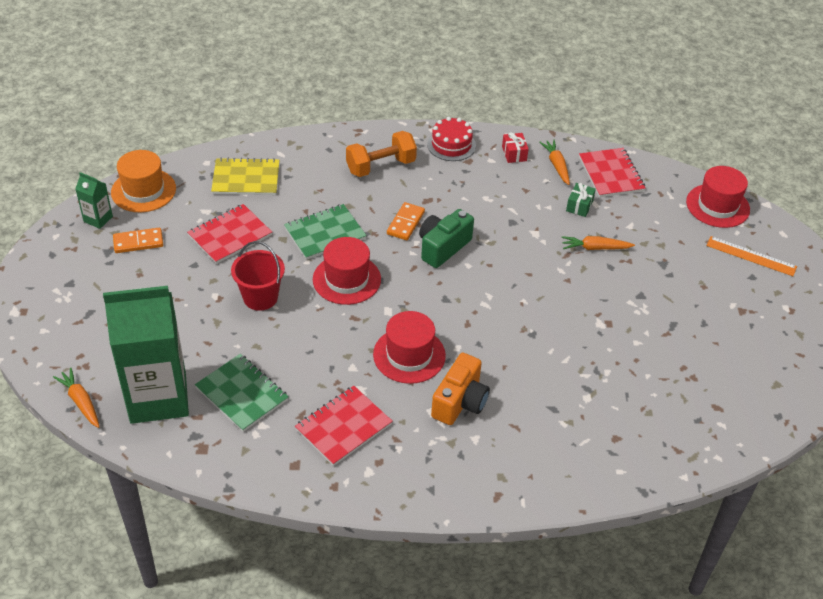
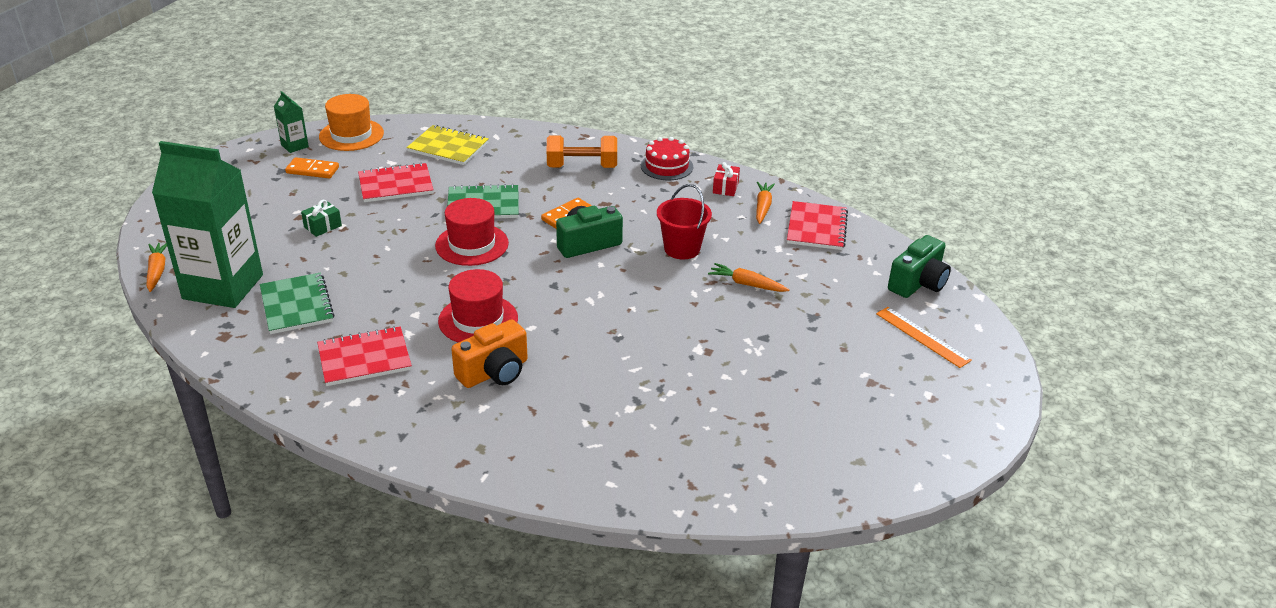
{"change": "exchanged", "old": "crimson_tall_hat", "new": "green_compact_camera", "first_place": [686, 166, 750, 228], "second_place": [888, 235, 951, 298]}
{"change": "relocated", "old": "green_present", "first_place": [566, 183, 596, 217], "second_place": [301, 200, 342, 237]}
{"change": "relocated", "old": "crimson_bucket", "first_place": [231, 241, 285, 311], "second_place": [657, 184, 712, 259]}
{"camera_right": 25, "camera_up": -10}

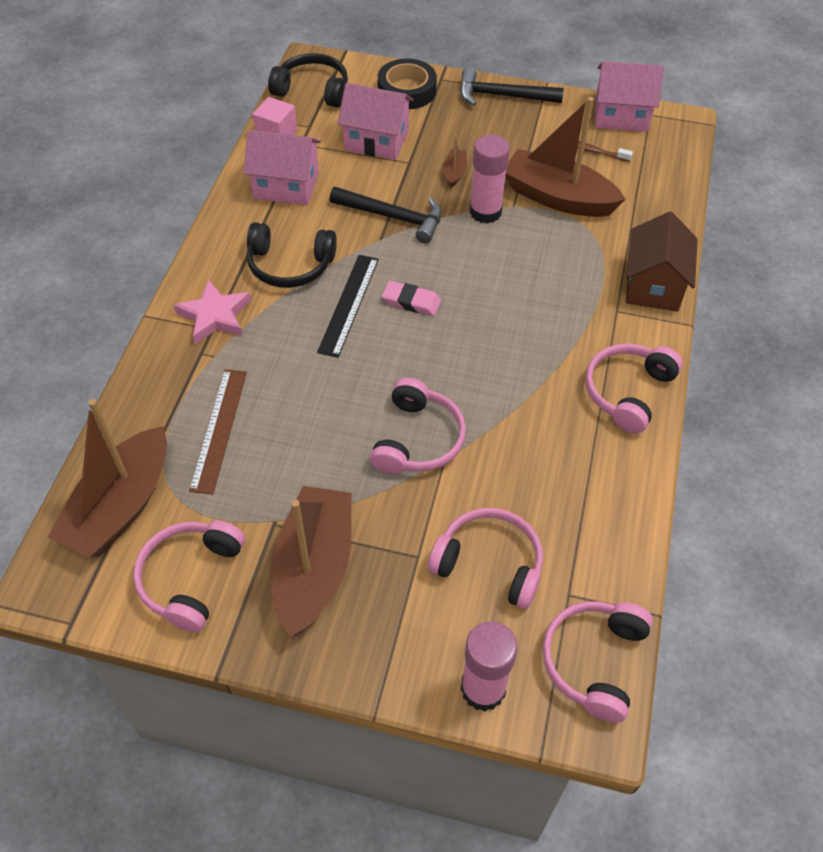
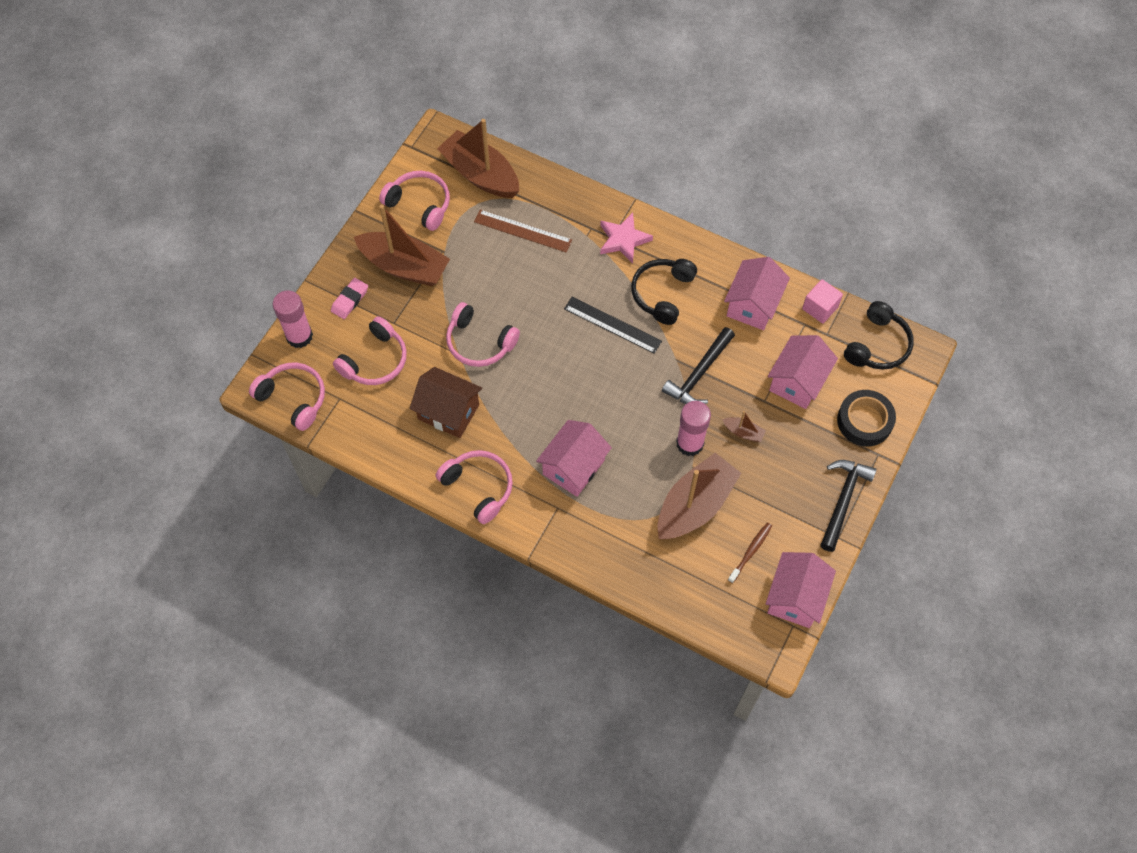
{"change": "relocated", "old": "brown_cottage", "first_place": [626, 212, 697, 311], "second_place": [409, 367, 482, 438]}
{"change": "relocated", "old": "pink_eraser", "first_place": [382, 281, 441, 316], "second_place": [331, 278, 368, 319]}
{"change": "appeared", "new": "pink_cottage", "second_place": [536, 420, 612, 497]}
{"camera_right": 105, "camera_up": 10}

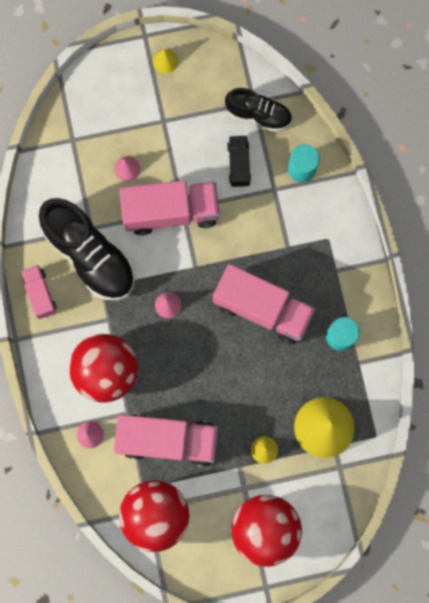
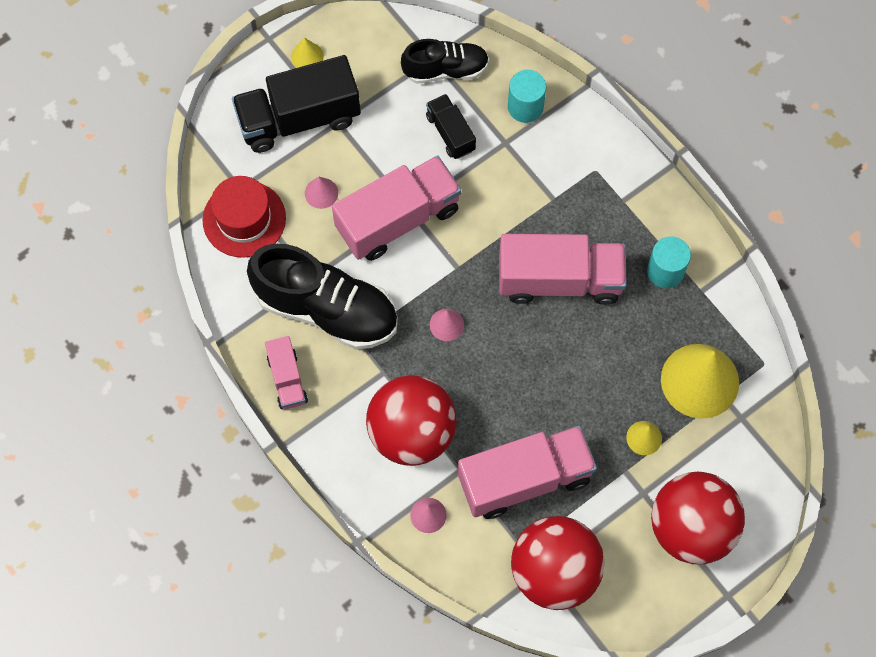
{"change": "spun", "old": "pink_lorry", "first_place": [21, 265, 57, 319], "second_place": [265, 336, 308, 409], "degrees": -150}
{"change": "appeared", "new": "jet-black_lorry", "second_place": [232, 55, 361, 153]}
{"change": "appeared", "new": "crimson_tall_hat", "second_place": [203, 176, 286, 258]}
{"camera_right": -25, "camera_up": -10}

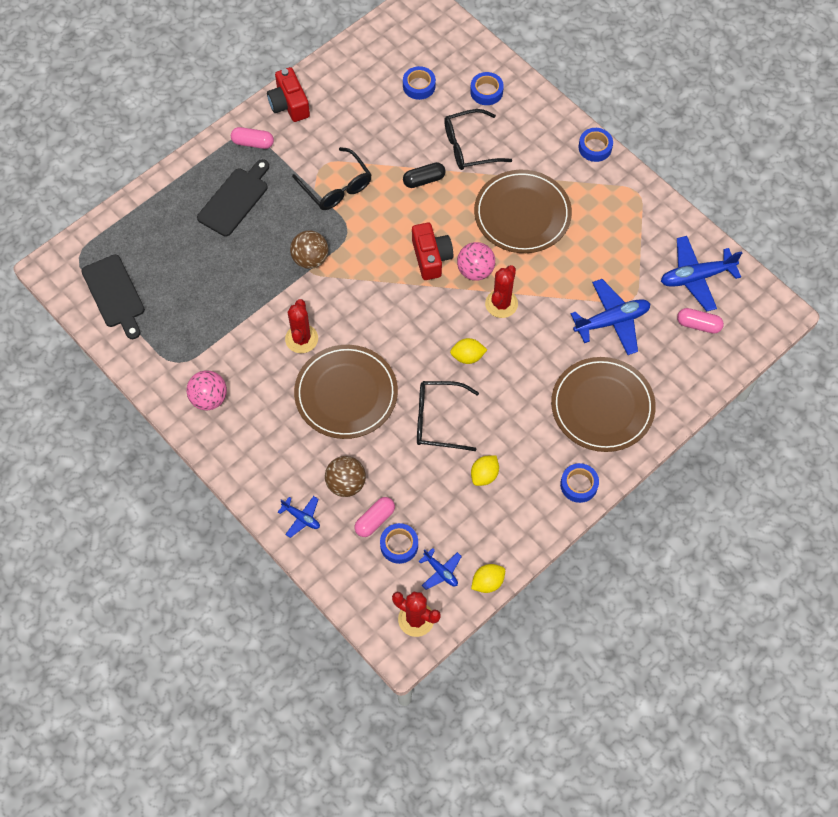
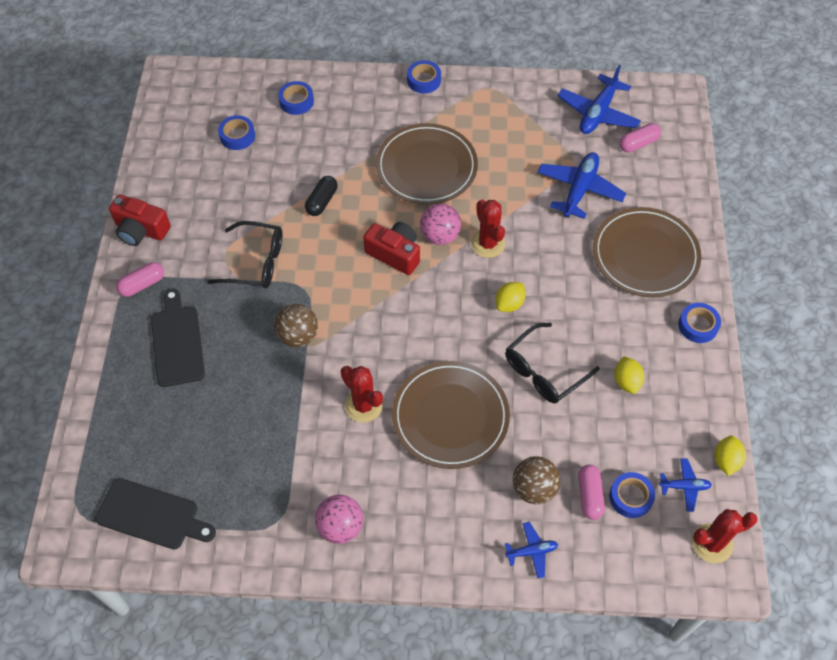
{"change": "missing", "old": "jet-black_glasses", "first_place": [444, 109, 512, 170]}
{"camera_right": -45, "camera_up": -5}

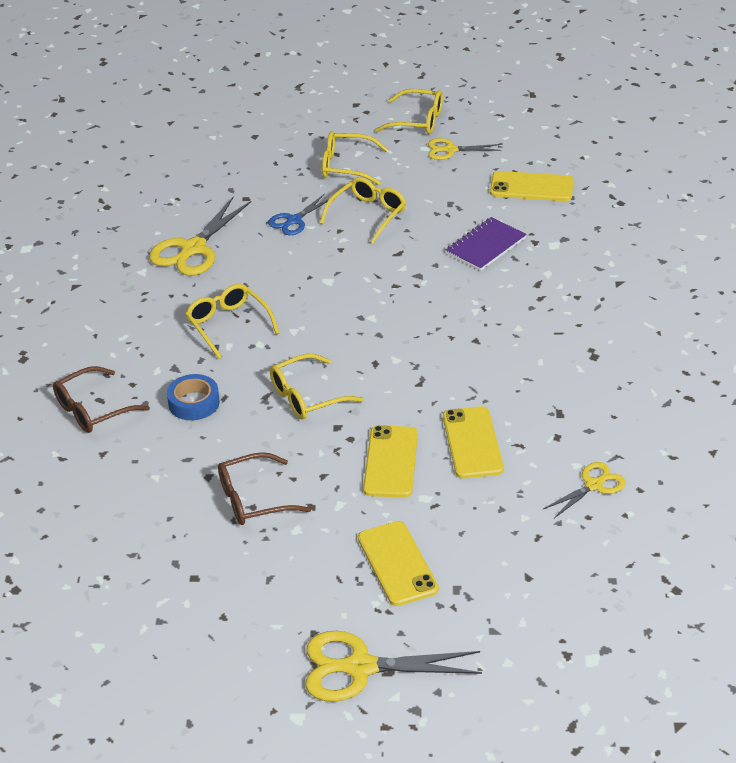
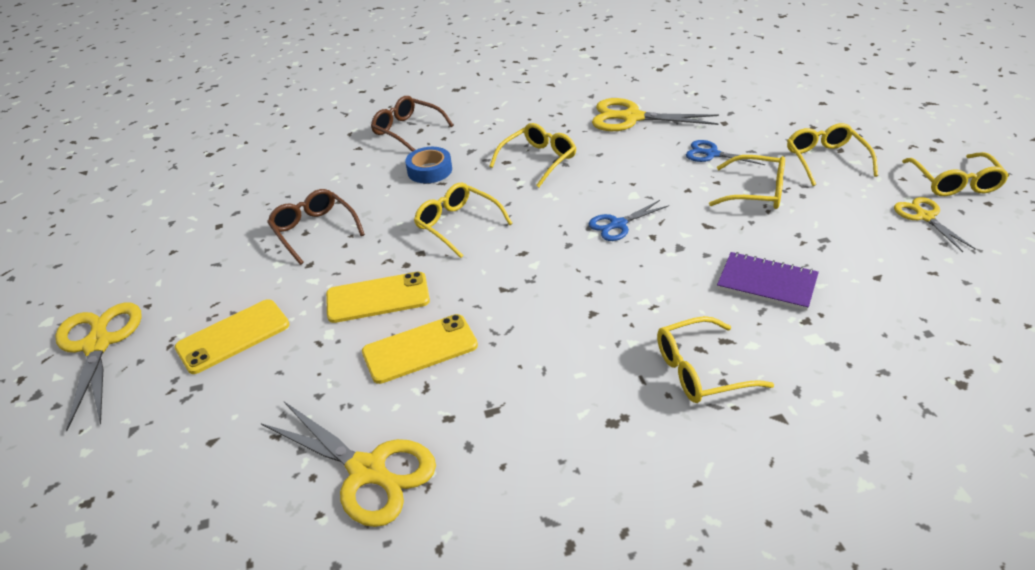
{"change": "missing", "old": "yellow_smartphone", "first_place": [490, 171, 574, 201]}
{"change": "size", "old": "yellow_shears", "first_place": [543, 462, 626, 518], "second_place": [261, 402, 436, 527], "factor": 1.72}
{"change": "appeared", "new": "blue_shears", "second_place": [589, 200, 669, 241]}
{"change": "appeared", "new": "yellow_glasses", "second_place": [657, 316, 774, 403]}
{"camera_right": 75, "camera_up": 0}

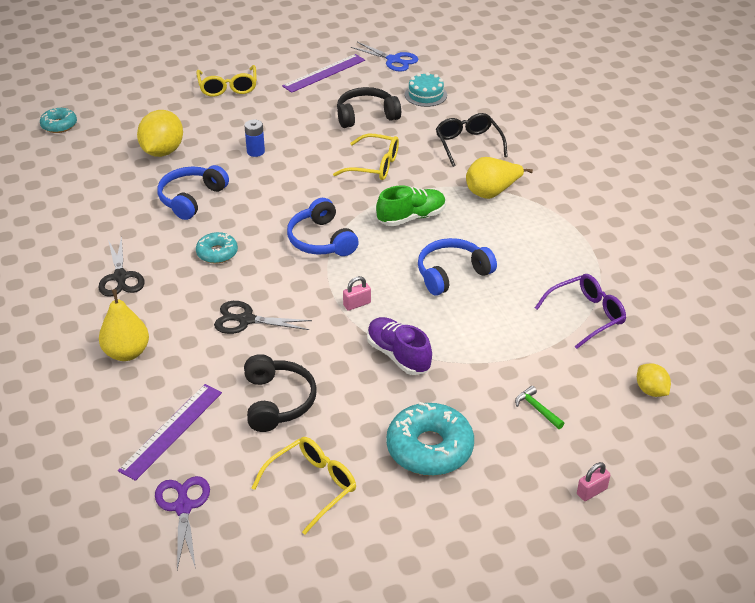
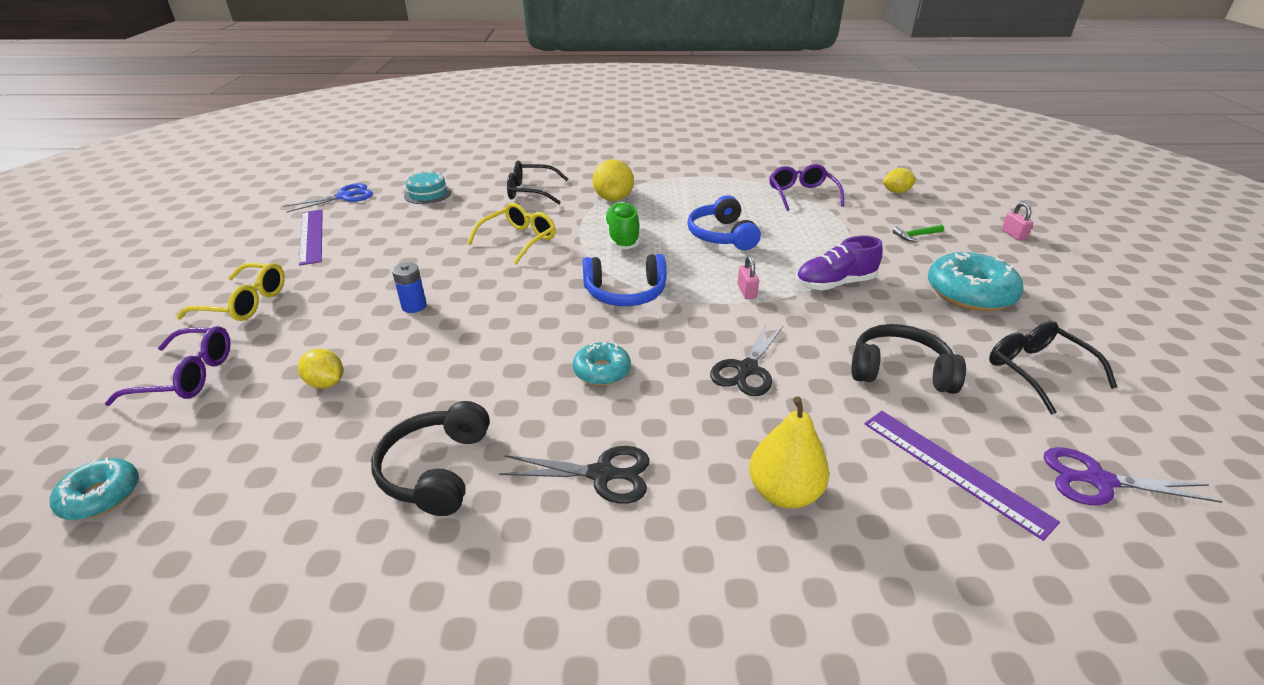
{"change": "relocated", "old": "jet-black_headphones", "first_place": [337, 87, 401, 128], "second_place": [371, 401, 490, 516]}
{"change": "size", "old": "yellow_lemon", "first_place": [137, 110, 183, 157], "second_place": [298, 349, 343, 388], "factor": 0.55}
{"change": "missing", "old": "blue_headphones", "first_place": [158, 165, 229, 220]}
{"change": "colour", "old": "yellow_glasses", "new": "jet-black_glasses", "first_place": [252, 437, 356, 534], "second_place": [989, 321, 1118, 414]}
{"change": "appeared", "new": "violet_glasses", "second_place": [105, 326, 231, 406]}
{"camera_right": -70, "camera_up": -5}

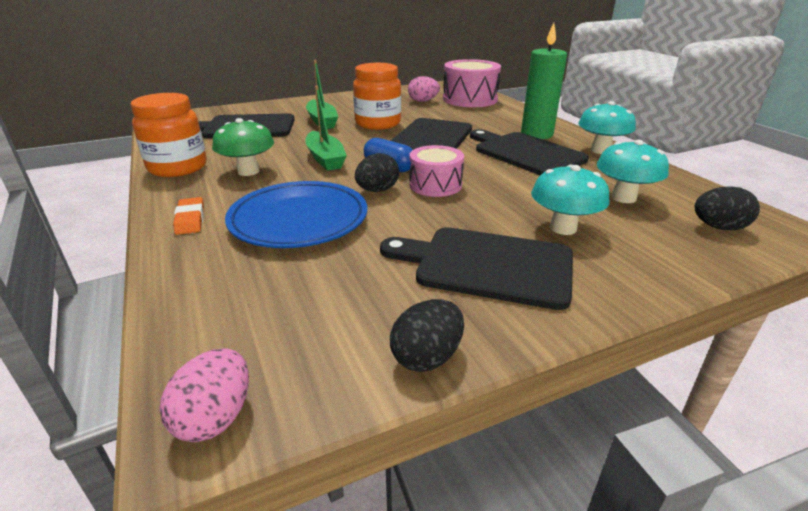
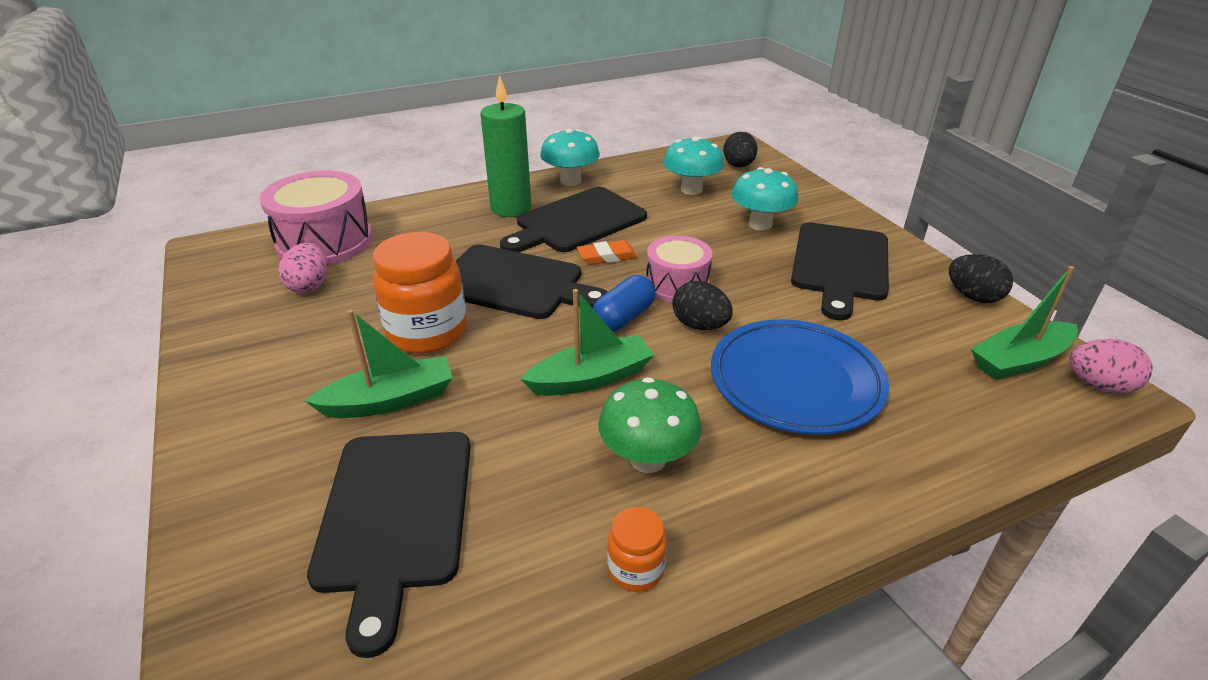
{"change": "size", "old": "bright_orange_jar", "first_place": [131, 93, 207, 177], "second_place": [607, 507, 667, 592], "factor": 0.49}
{"change": "relocated", "old": "bright_orange_eraser", "first_place": [173, 197, 204, 235], "second_place": [577, 240, 637, 265]}
{"change": "appeared", "new": "green_sailboat", "second_place": [971, 266, 1078, 380]}
{"camera_right": -90, "camera_up": 5}

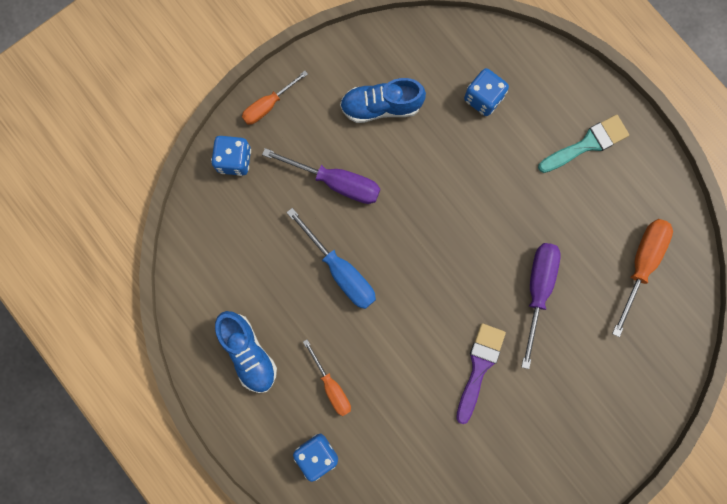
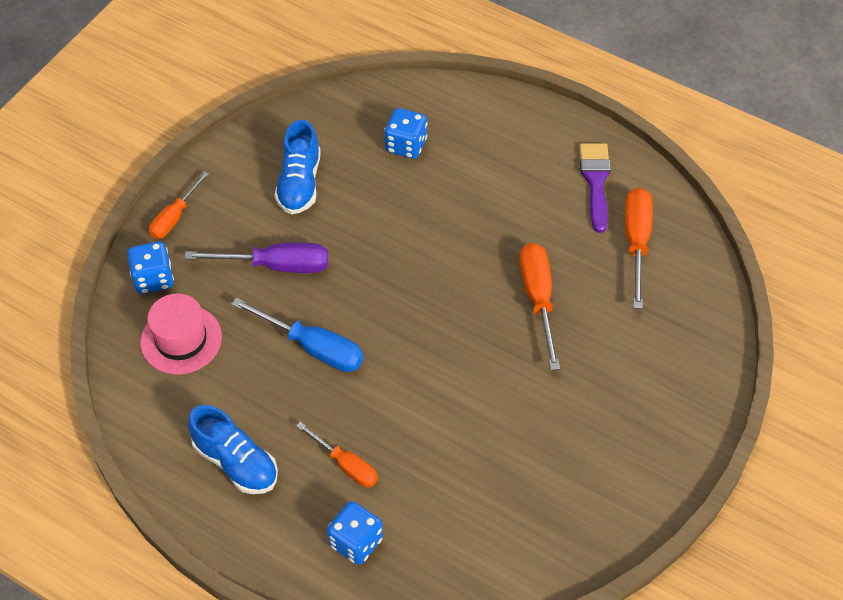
{"change": "spun", "old": "blue_lace-up_shoe", "first_place": [340, 78, 426, 123], "second_place": [275, 120, 321, 214], "degrees": -60}
{"change": "missing", "old": "turquoise_paintbrush", "first_place": [538, 115, 629, 173]}
{"change": "colour", "old": "violet_screwdriver", "new": "bright_orange_screwdriver", "first_place": [521, 243, 561, 369], "second_place": [520, 243, 560, 370]}
{"change": "relocated", "old": "violet_paintbrush", "first_place": [456, 323, 506, 424], "second_place": [579, 143, 611, 233]}
{"change": "appeared", "new": "pink_tall_hat", "second_place": [140, 293, 222, 375]}
{"camera_right": -20, "camera_up": -25}

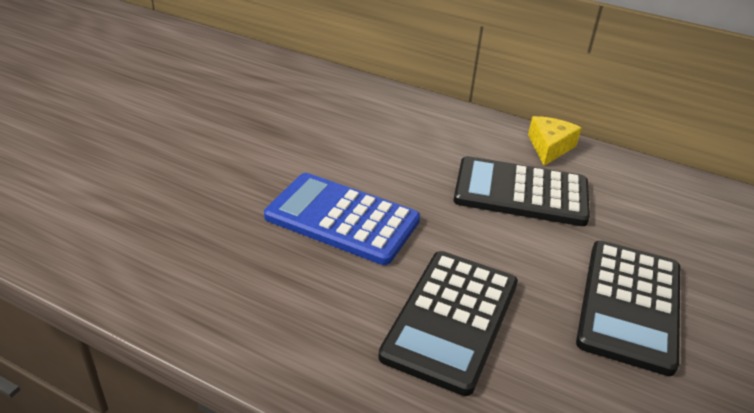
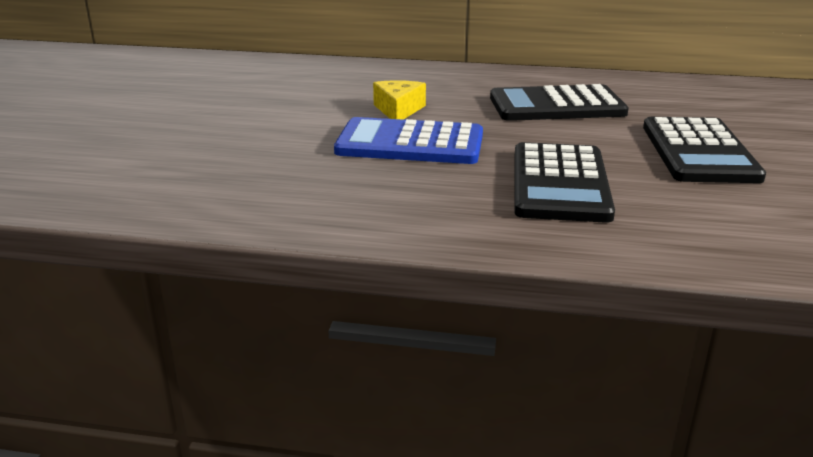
{"change": "relocated", "old": "yellow_cheese_wedge", "first_place": [528, 116, 581, 166], "second_place": [373, 80, 426, 120]}
{"camera_right": -15, "camera_up": -10}

